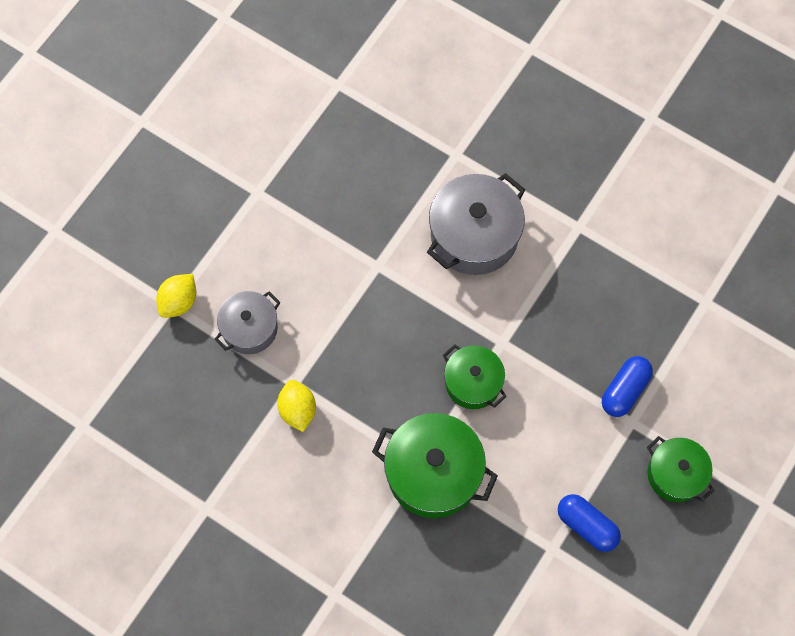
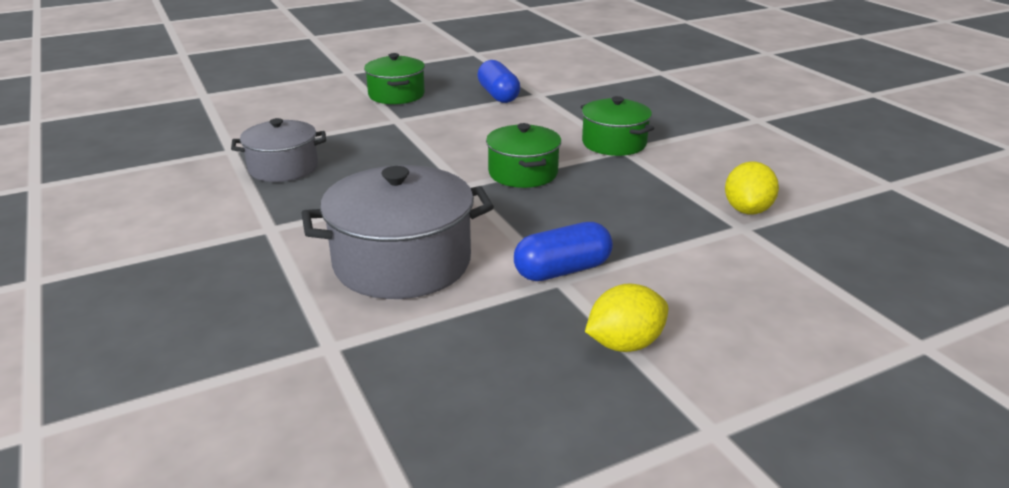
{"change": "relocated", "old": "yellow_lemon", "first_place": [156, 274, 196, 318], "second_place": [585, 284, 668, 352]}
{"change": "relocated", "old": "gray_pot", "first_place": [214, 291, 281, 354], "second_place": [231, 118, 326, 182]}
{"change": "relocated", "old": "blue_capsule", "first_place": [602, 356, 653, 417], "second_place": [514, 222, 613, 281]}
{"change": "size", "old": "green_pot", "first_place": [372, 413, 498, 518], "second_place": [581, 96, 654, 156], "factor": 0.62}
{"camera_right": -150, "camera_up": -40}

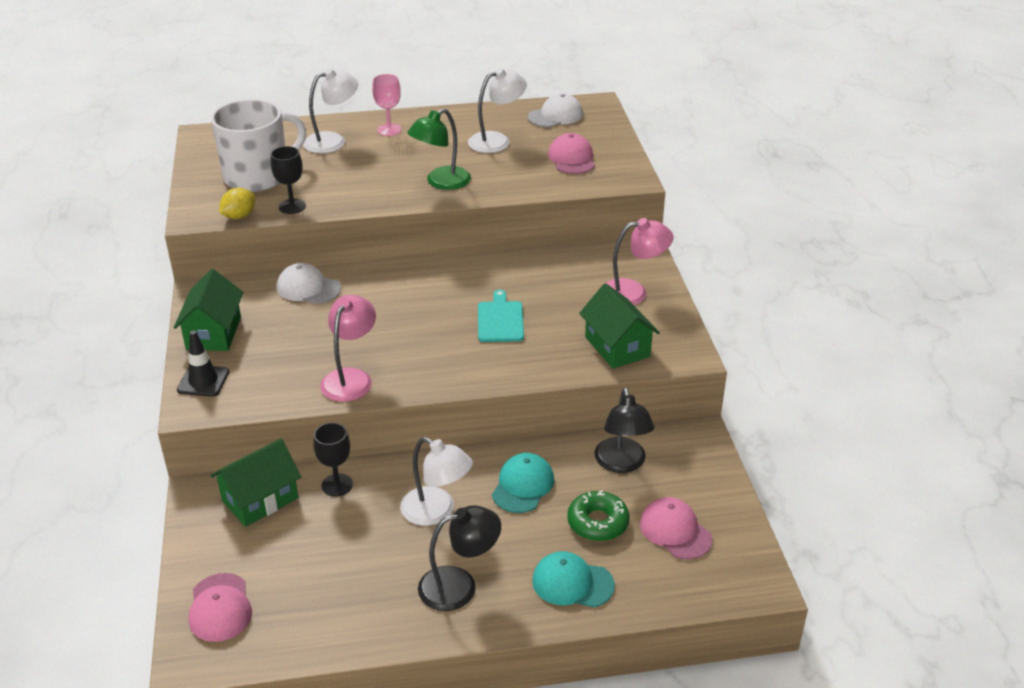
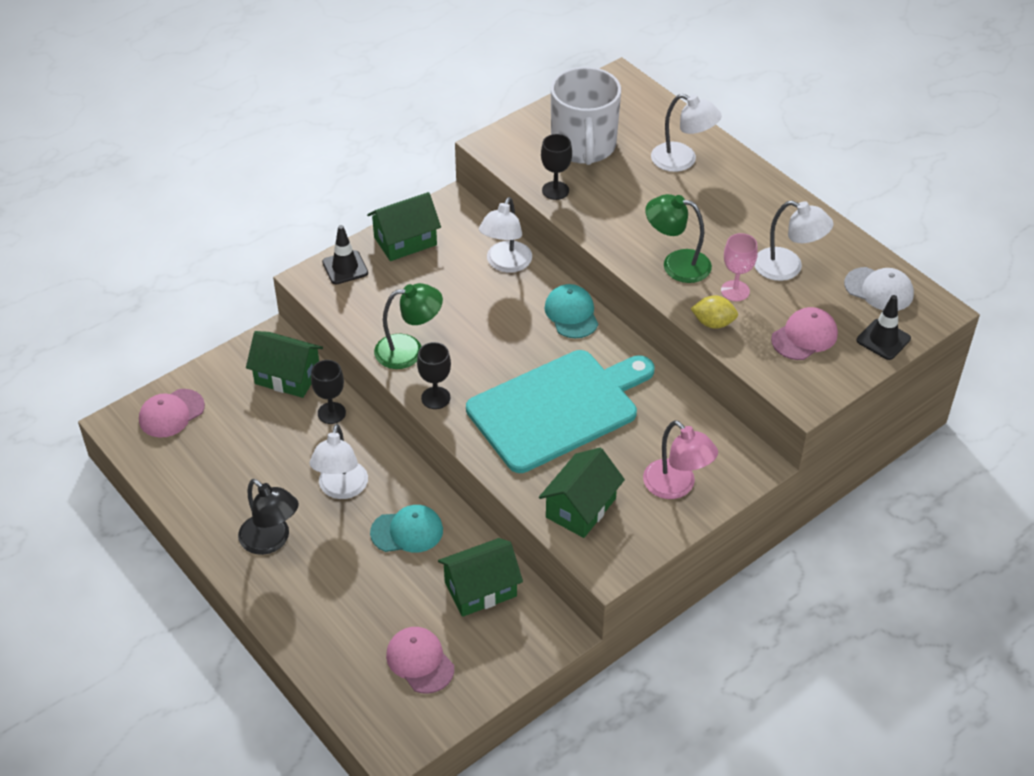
{"change": "relocated", "old": "pink_wine_glass", "first_place": [372, 74, 402, 136], "second_place": [721, 233, 758, 301]}
{"change": "spun", "old": "pure_white_tea_mug", "first_place": [211, 99, 306, 192], "second_place": [551, 67, 621, 165], "degrees": 60}
{"change": "relocated", "old": "yellow_lemon", "first_place": [219, 188, 255, 219], "second_place": [691, 295, 738, 329]}
{"change": "exchanged", "old": "pure_white_peaked_cap", "new": "pure_white_reading_lamp", "first_place": [277, 263, 341, 304], "second_place": [479, 197, 532, 273]}
{"change": "size", "old": "turquoise_cutting_board", "first_place": [478, 290, 524, 342], "second_place": [466, 350, 654, 473], "factor": 2.27}
{"change": "colour", "old": "pink_reading_lamp", "new": "green_reading_lamp", "first_place": [320, 295, 376, 402], "second_place": [374, 283, 443, 369]}
{"change": "exchanged", "old": "jet-black_reading_lamp", "new": "green_cottage", "first_place": [595, 387, 655, 473], "second_place": [438, 538, 523, 617]}
{"change": "missing", "old": "green_glazed_donut", "first_place": [567, 490, 630, 541]}
{"change": "spun", "old": "pink_peaked_cap", "first_place": [640, 497, 713, 559], "second_place": [386, 627, 454, 694], "degrees": -60}
{"change": "relocated", "old": "turquoise_peaked_cap", "first_place": [532, 551, 615, 607], "second_place": [544, 284, 598, 338]}
{"change": "appeared", "new": "jet-black_traffic_cone", "second_place": [857, 295, 911, 360]}
{"change": "appeared", "new": "jet-black_wine_glass", "second_place": [417, 342, 451, 409]}
{"camera_right": 60, "camera_up": 10}

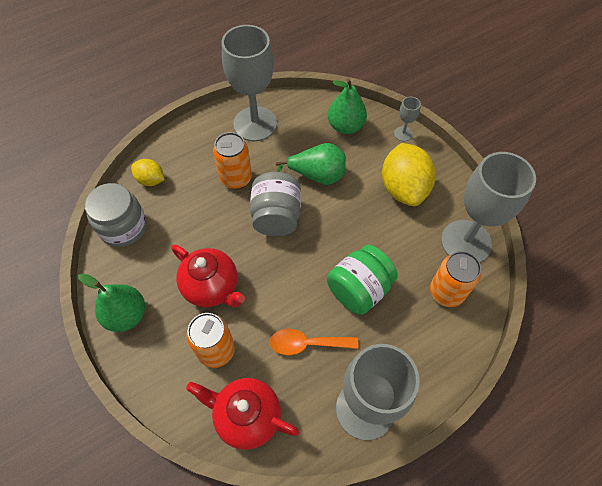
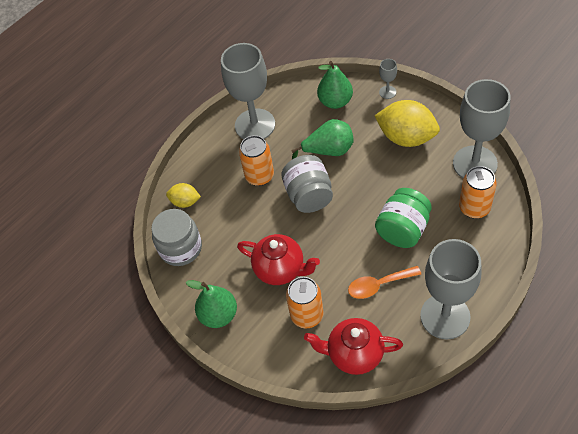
{"change": "spun", "old": "yellow_lemon", "first_place": [382, 143, 436, 206], "second_place": [375, 100, 440, 147], "degrees": -45}
{"camera_right": -10, "camera_up": -5}

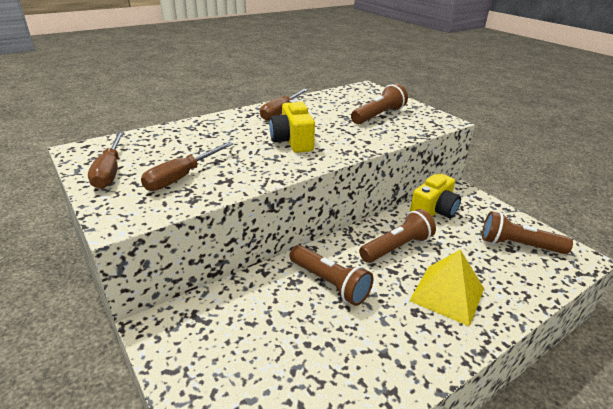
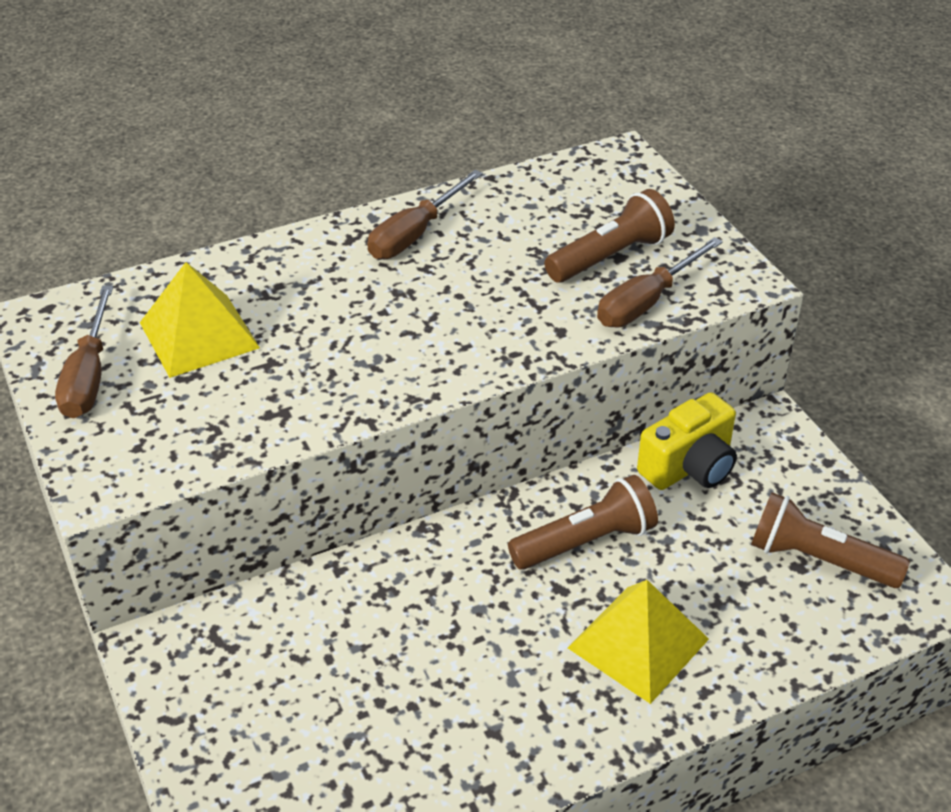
{"change": "missing", "old": "yellow_compact_camera", "first_place": [269, 100, 315, 153]}
{"change": "relocated", "old": "brown_screwdriver", "first_place": [141, 142, 234, 191], "second_place": [597, 237, 723, 327]}
{"change": "missing", "old": "brown_flashlight", "first_place": [289, 245, 373, 306]}
{"change": "appeared", "new": "yellow_solid_pyramid", "second_place": [140, 262, 260, 378]}
{"camera_right": 10, "camera_up": 10}

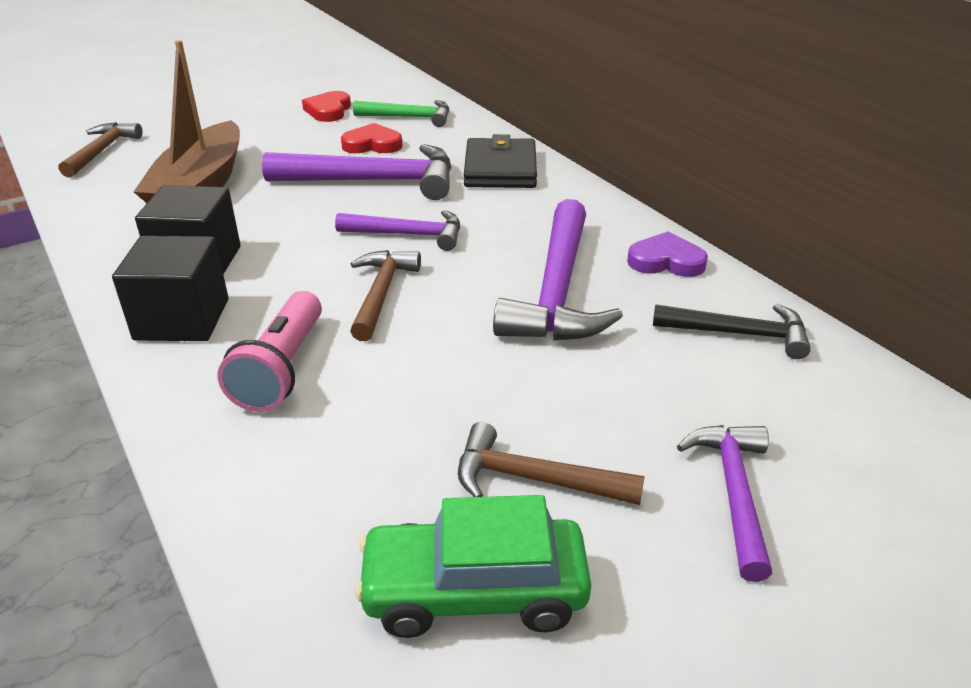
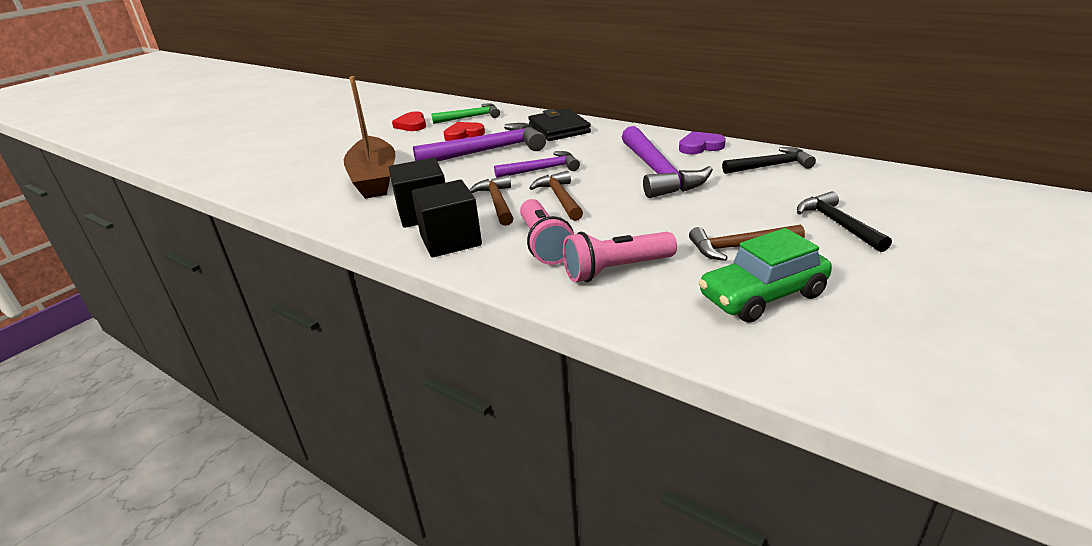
{"change": "relocated", "old": "brown_carpenter's_hammer", "first_place": [59, 122, 143, 178], "second_place": [469, 175, 513, 226]}
{"change": "colour", "old": "violet_carpenter's_hammer", "new": "jet-black_carpenter's_hammer", "first_place": [677, 425, 772, 582], "second_place": [797, 191, 892, 252]}
{"change": "appeared", "new": "pink_flashlight", "second_place": [563, 232, 677, 282]}
{"camera_right": -20, "camera_up": -5}

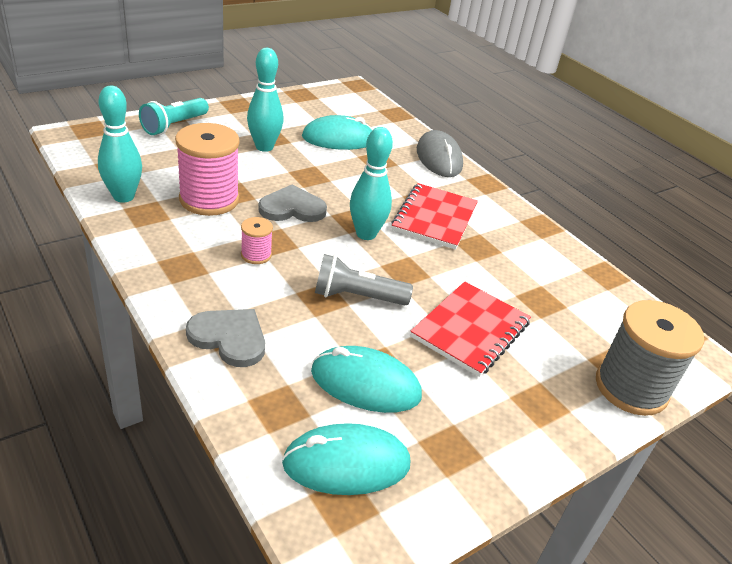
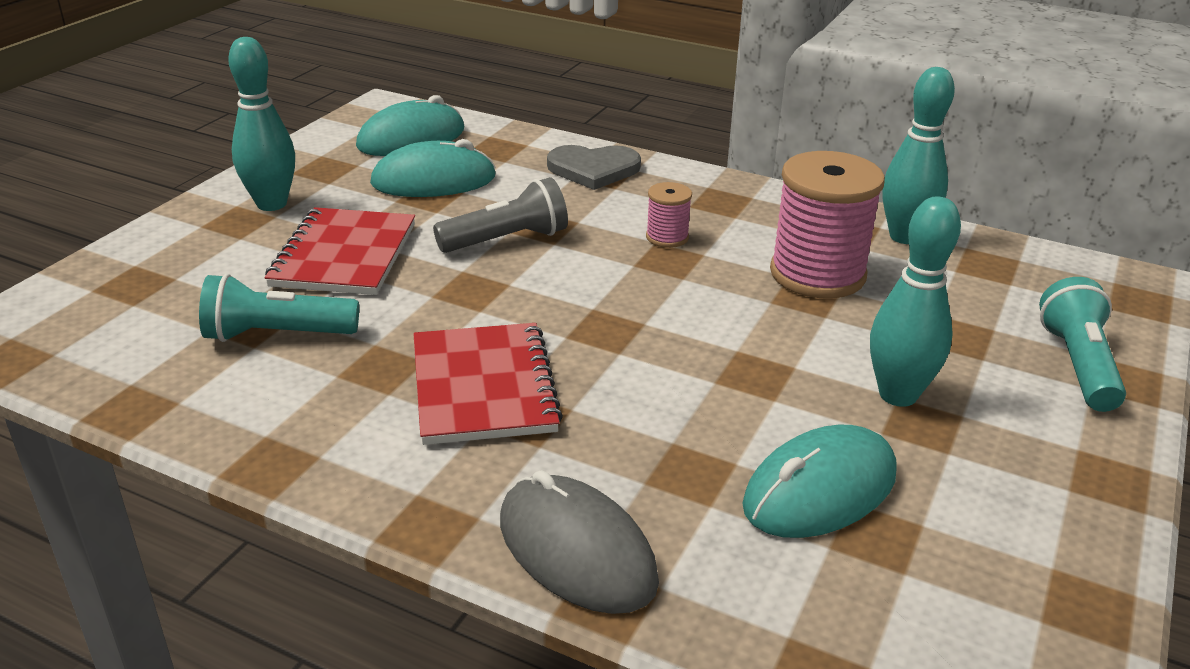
{"change": "relocated", "old": "turquoise_skittle", "first_place": [350, 127, 393, 240], "second_place": [228, 37, 295, 211]}
{"change": "missing", "old": "gray_heart_shape", "first_place": [258, 185, 327, 222]}
{"change": "missing", "old": "gray_bobbin", "first_place": [596, 300, 704, 416]}
{"change": "appeared", "new": "turquoise_flashlight", "second_place": [199, 274, 359, 342]}
{"camera_right": 155, "camera_up": -5}

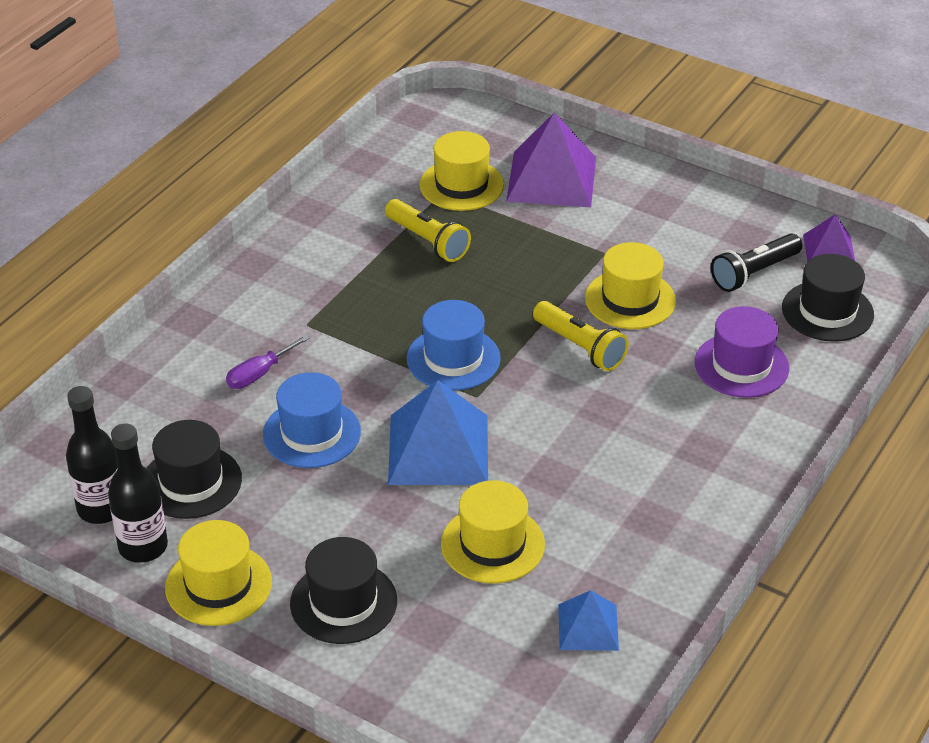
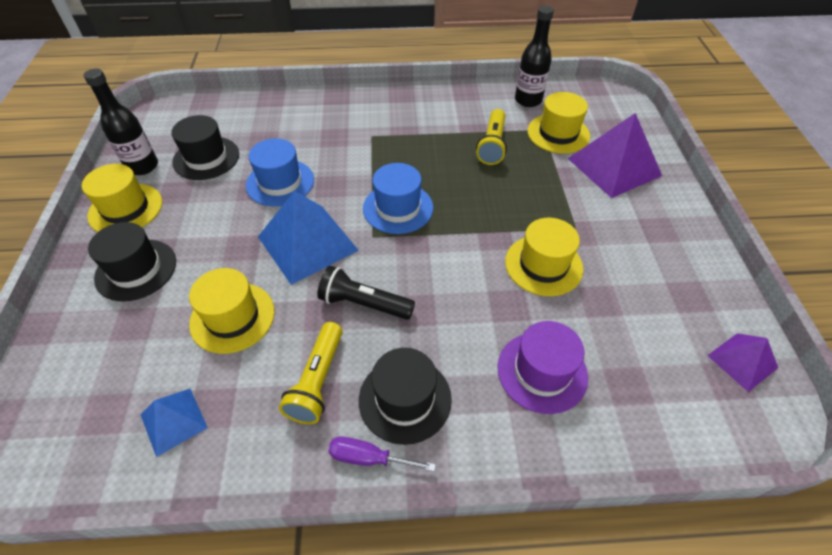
{"change": "relocated", "old": "jet-black_flashlight", "first_place": [711, 233, 802, 292], "second_place": [317, 266, 415, 320]}
{"change": "relocated", "old": "jet-black_tall_hat", "first_place": [782, 254, 874, 342], "second_place": [359, 348, 452, 445]}
{"change": "relocated", "old": "yellow_flashlight", "first_place": [533, 301, 629, 371], "second_place": [279, 322, 342, 424]}
{"change": "relocated", "old": "violet_screwdriver", "first_place": [226, 335, 310, 389], "second_place": [328, 437, 436, 471]}
{"change": "relocated", "old": "jet-black_drink_bottle", "first_place": [66, 386, 117, 524], "second_place": [515, 6, 554, 107]}
{"camera_right": 55, "camera_up": 10}

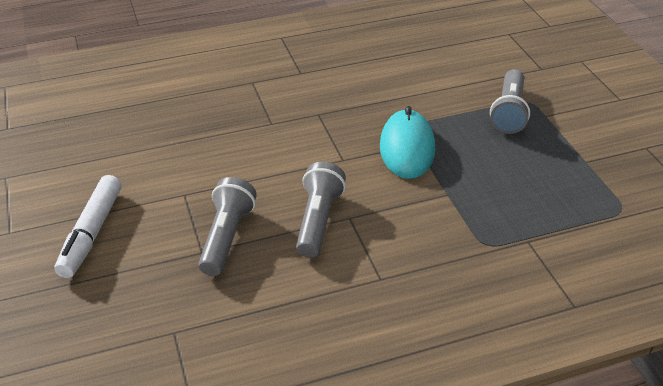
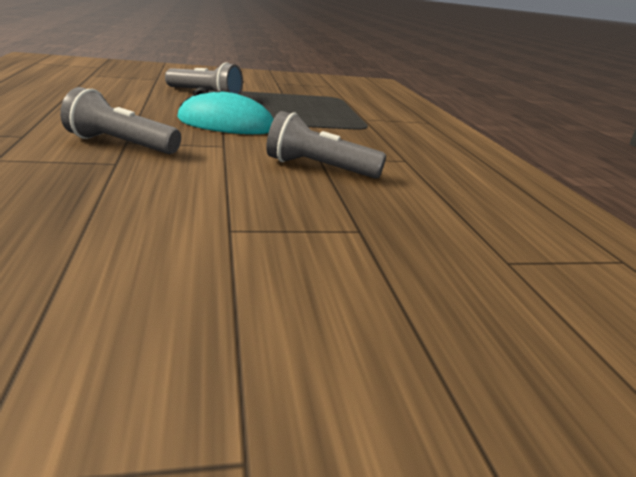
{"change": "missing", "old": "pure_white_felt_pen", "first_place": [54, 175, 122, 278]}
{"change": "relocated", "old": "gray_flashlight", "first_place": [198, 177, 257, 276], "second_place": [60, 87, 181, 154]}
{"camera_right": -85, "camera_up": -15}

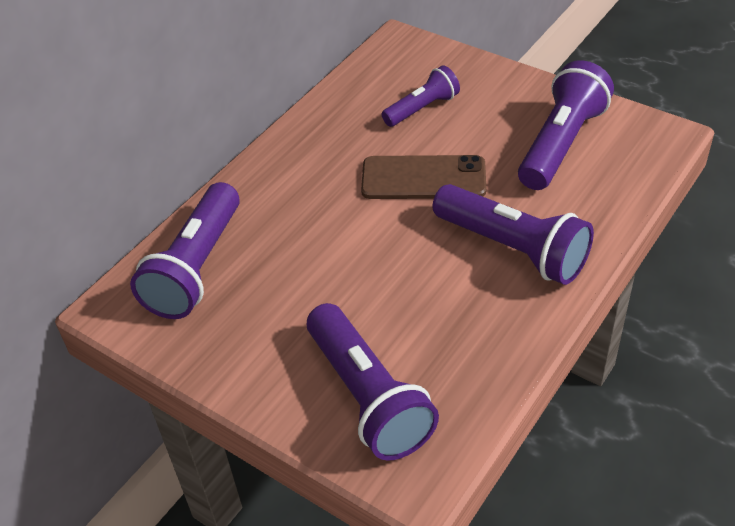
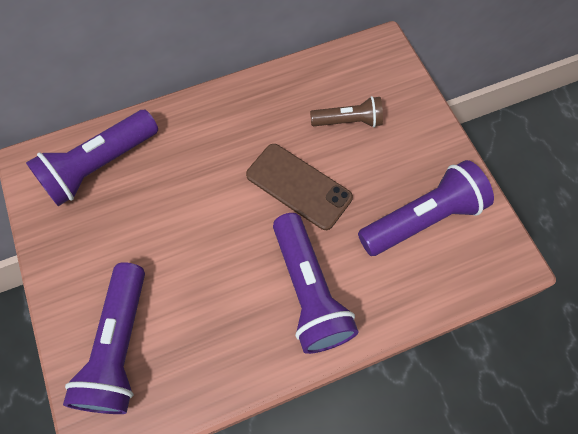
{"change": "colour", "old": "violet_flashlight", "new": "brown_flashlight", "first_place": [382, 65, 460, 127], "second_place": [310, 96, 383, 127]}
{"camera_right": 30, "camera_up": 20}

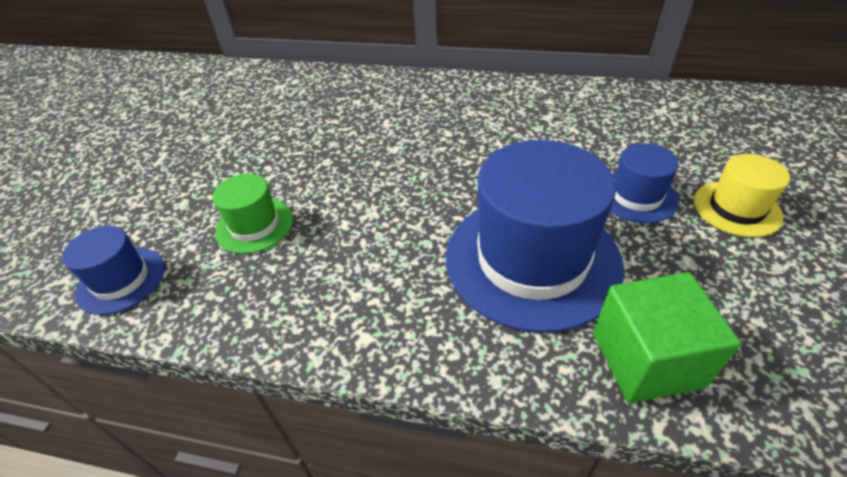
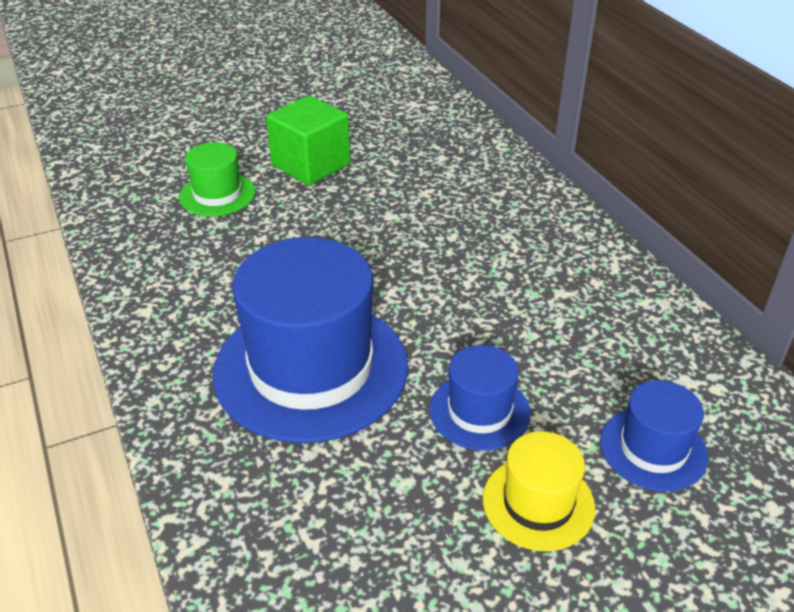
{"change": "relocated", "old": "blue_tall_hat", "first_place": [62, 225, 165, 315], "second_place": [600, 380, 708, 492]}
{"change": "relocated", "old": "green_solid_cube", "first_place": [593, 272, 741, 403], "second_place": [266, 95, 350, 186]}
{"camera_right": 50, "camera_up": -5}

